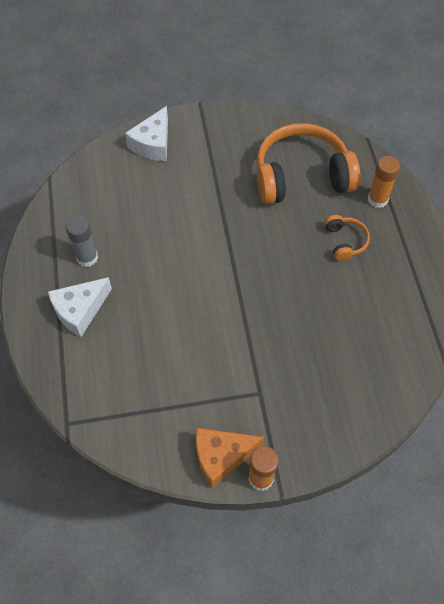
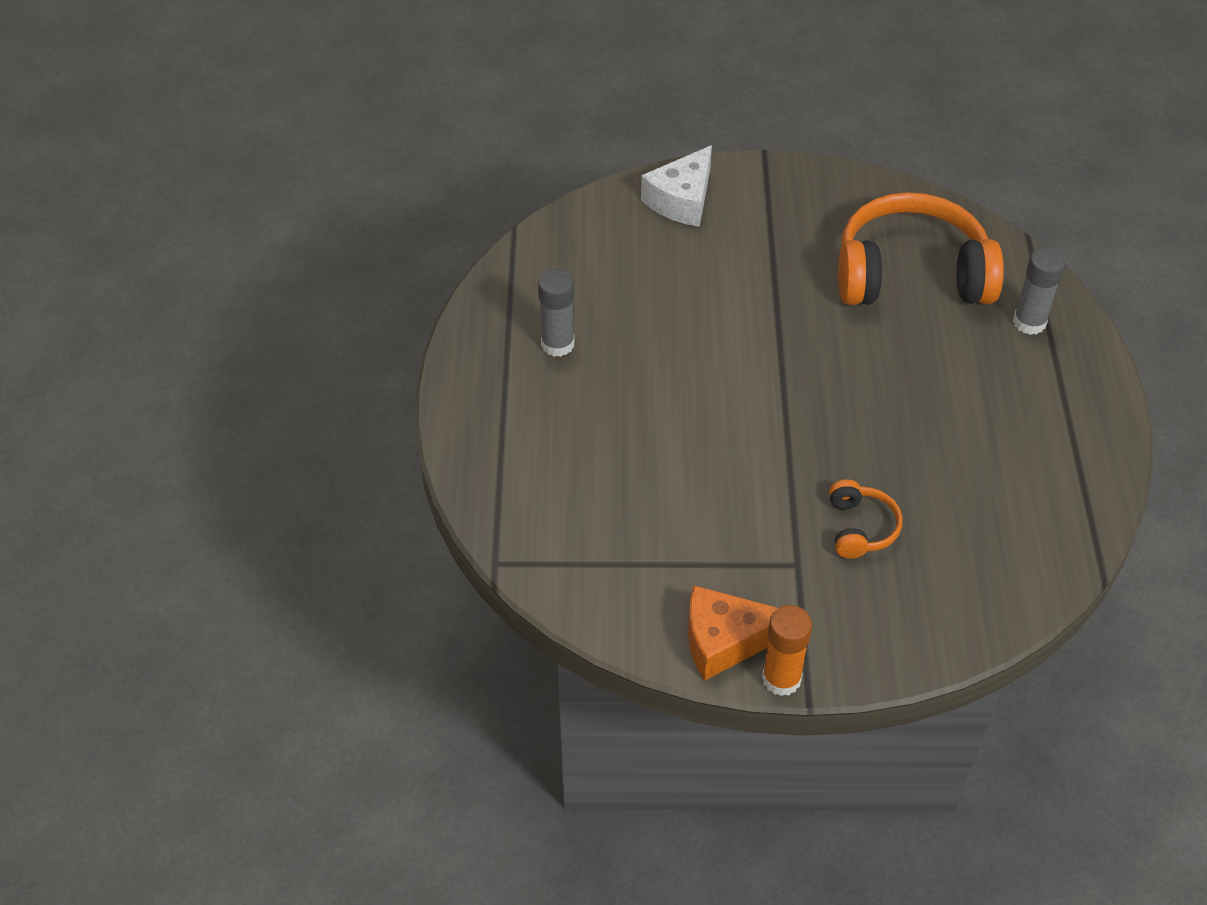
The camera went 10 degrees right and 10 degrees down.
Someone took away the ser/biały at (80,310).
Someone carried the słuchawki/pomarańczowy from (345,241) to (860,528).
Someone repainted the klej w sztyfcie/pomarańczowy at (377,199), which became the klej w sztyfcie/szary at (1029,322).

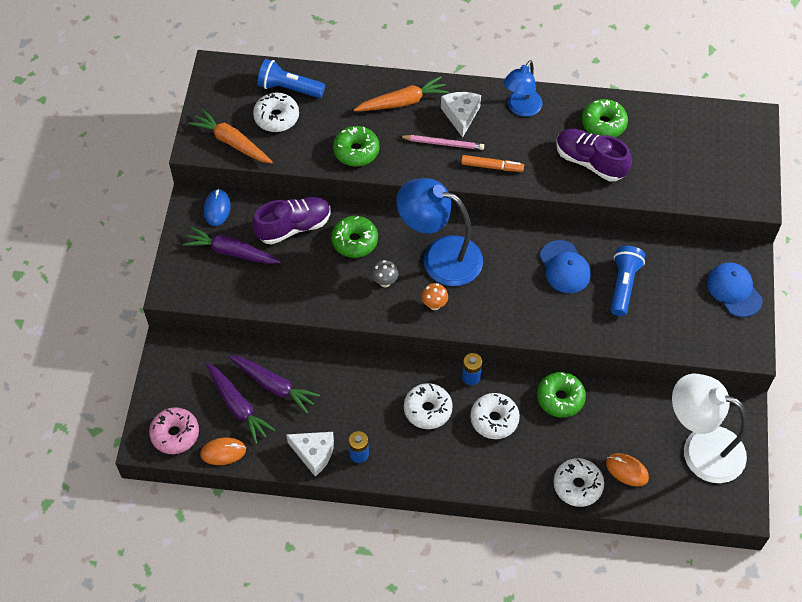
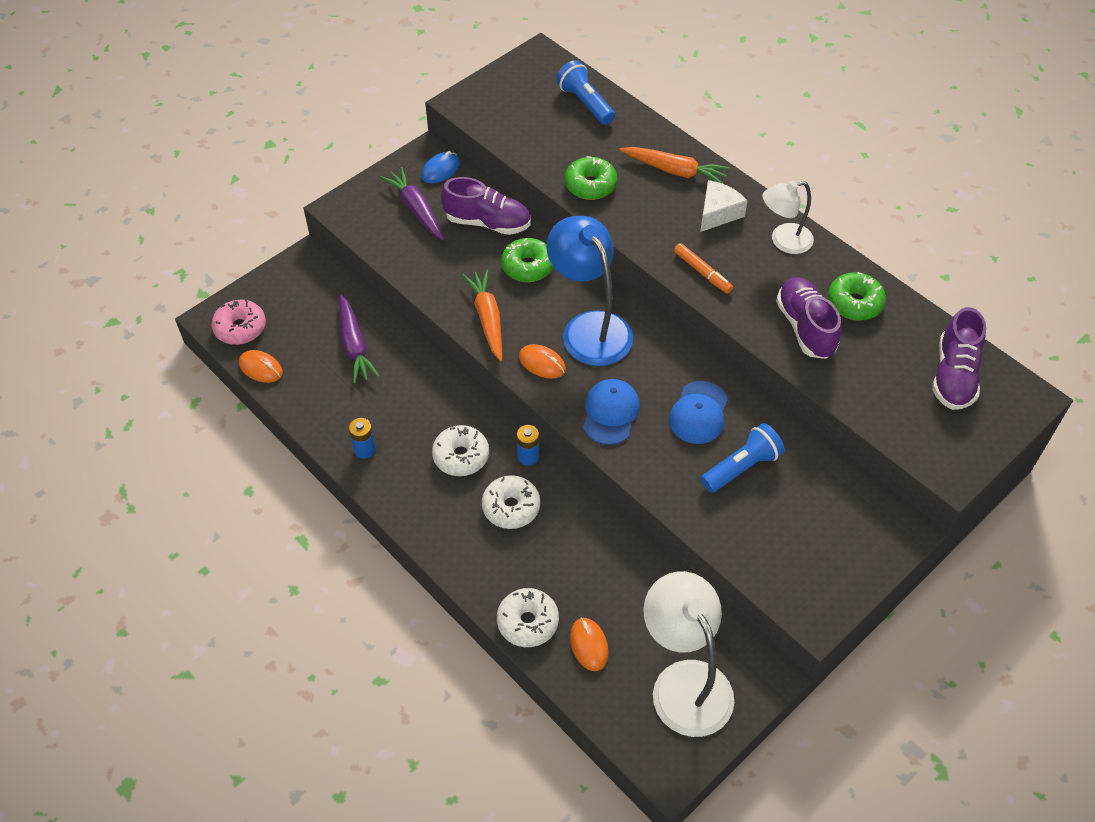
The camera went 40 degrees right and 5 degrees down.
Someone took away the marchewka/fioletowy at (238,406).
Someone took away the donut/biały at (276,117).
Someone took away the ser/biały at (314,453).
Someone took away the grzyb/szary at (385,282).
Someone took away the ołówek/różowy at (443,143).
Someone took away the donut/zielony at (560,398).
Someone put down the but/fioletowy at (953,376).
Someone carried the marchewka/pomarańczowy from (232,142) to (487,319).
Someone carried the czapka/niebieski from (734,290) to (610,413).
Someone swapped the grzyb/pomarańczowy at (434,305) for the myszka/pomarańczowy at (542,363).
Someone repainted the lampka/niebieski at (521,108), which became the lampka/biały at (783,241).

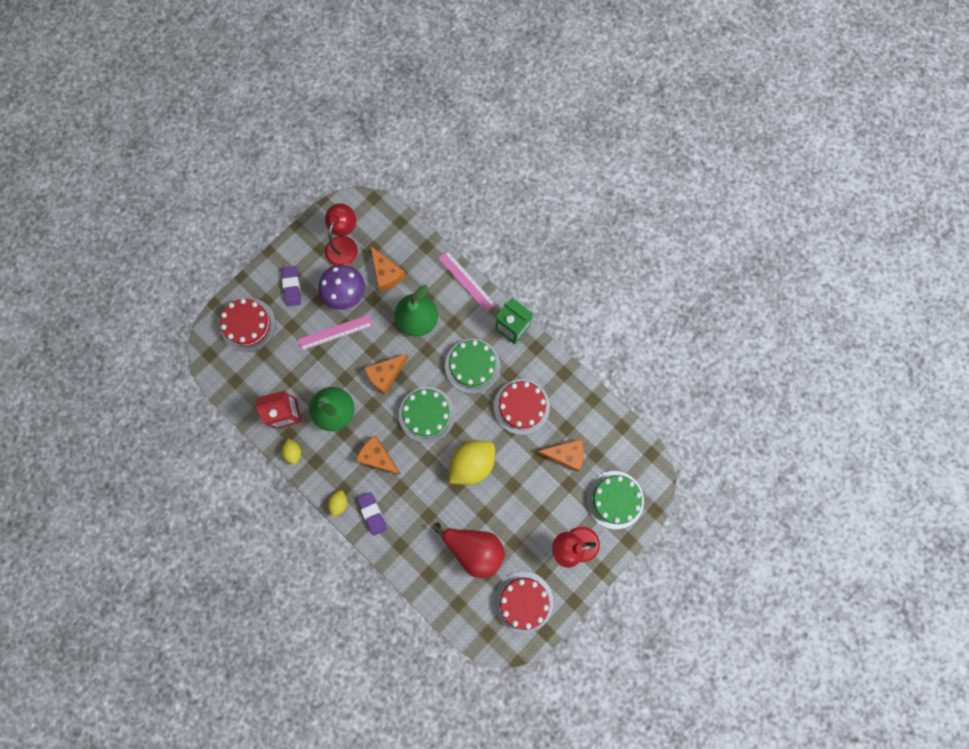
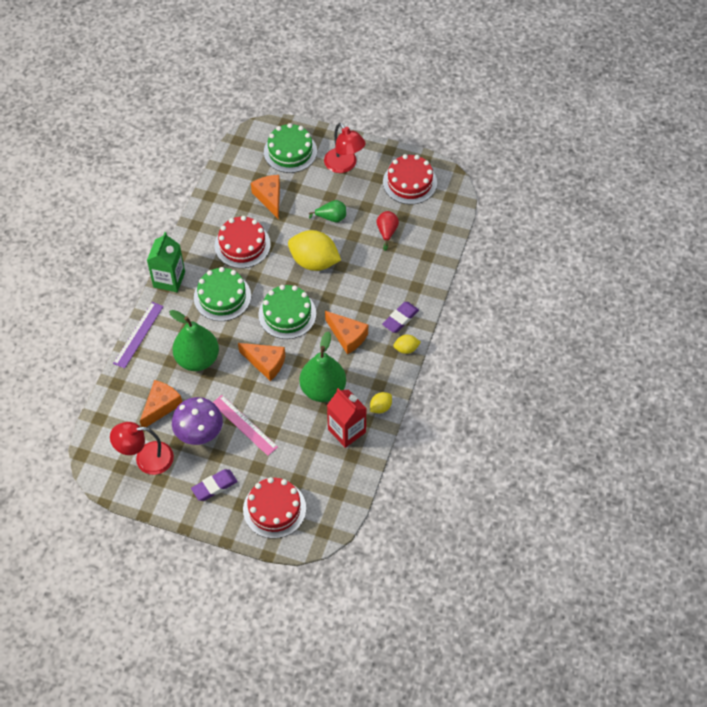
The camera went 115 degrees left and 20 degrees down.
Someone put down the gruszka/zielony at (331,218).
Someone repainted the linijka/różowy at (466,281), which became the linijka/fioletowy at (138,334).
Someone rotated the ser/pomarańczowy at (378,457) by 60 degrees counterclockwise.
Someone scaled the gruszka/czerwony at (474,549) by 0.52.

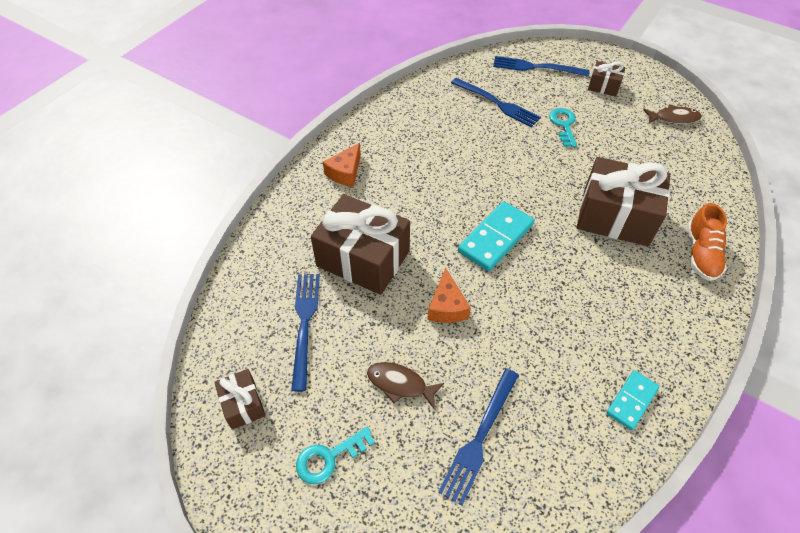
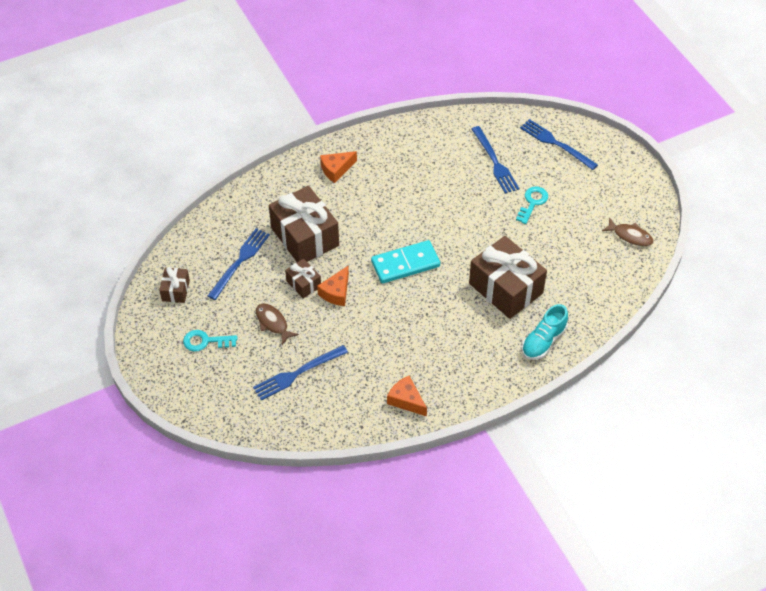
The camera went 30 degrees right and 0 degrees up.
Someone carried the prezent/brązowy from (603,86) to (303,284).
Someone swapped the kostka domina/turkusowy at (631,401) for the ser/pomarańczowy at (406,400).
Someone repainted the but/pomarańczowy at (701,254), which became the but/turkusowy at (543,341).

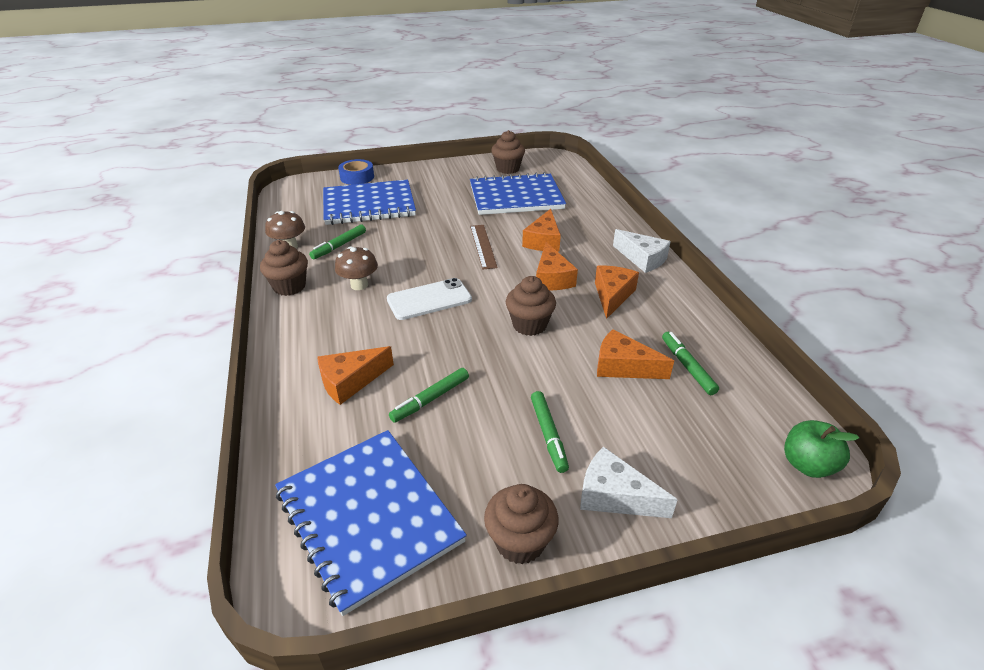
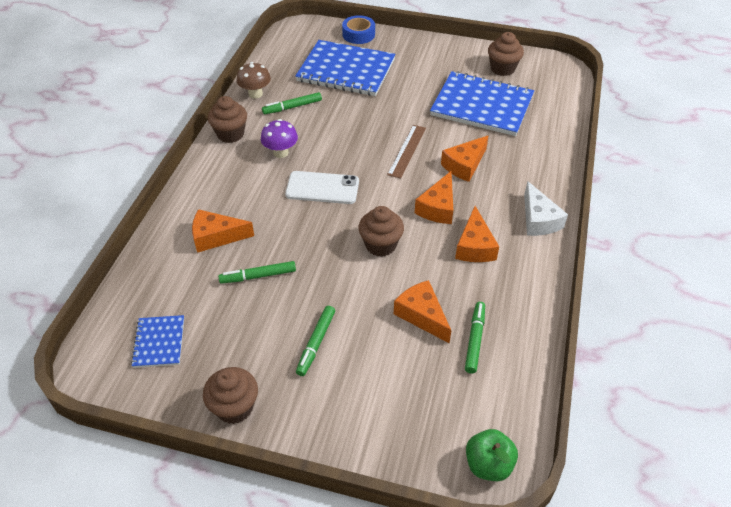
The camera went 30 degrees right and 10 degrees up.
Someone took away the ser/biały at (614,496).
Someone repainted the grzyb/brązowy at (359,285), which became the grzyb/fioletowy at (280,152).
Someone rotated the ser/pomarańczowy at (612,295) by 135 degrees clockwise.
Someone scaled the zeszyt/niebieski at (368,516) by 0.49.

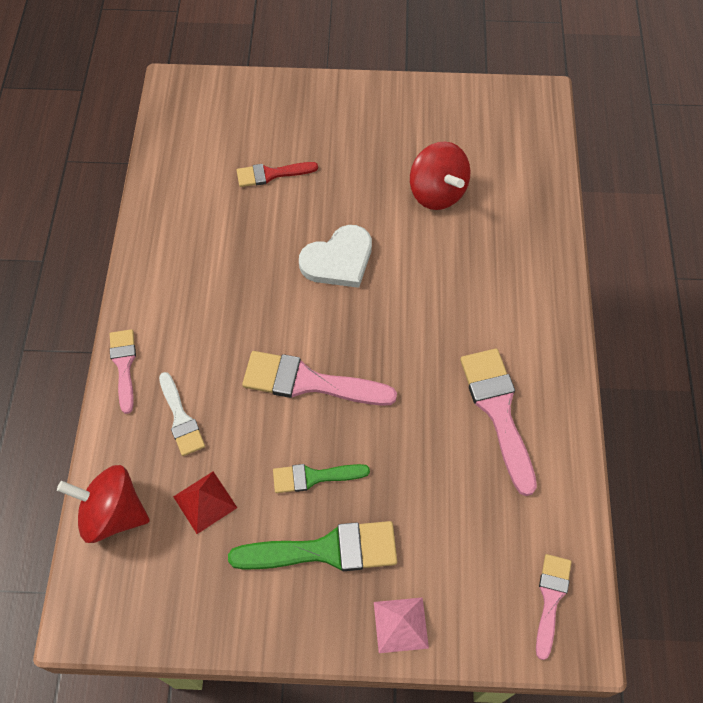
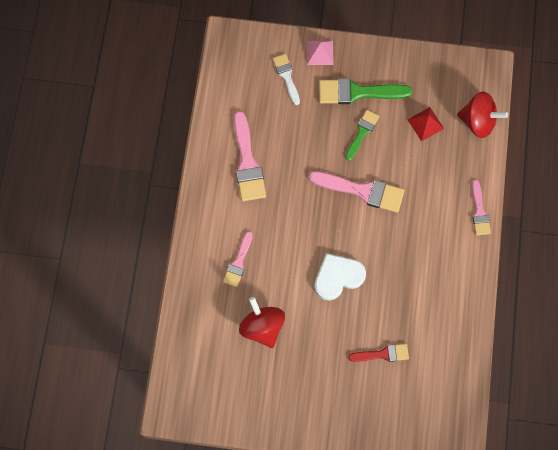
The camera went 175 degrees left and 10 degrees up.
Someone carried the pędzel/biały from (181,418) to (286,76).
Someone carried the pędzel/różowy from (550,599) to (238,262).
Someone rotated the pędzel/zielony at (314,477) by 60 degrees counterclockwise.

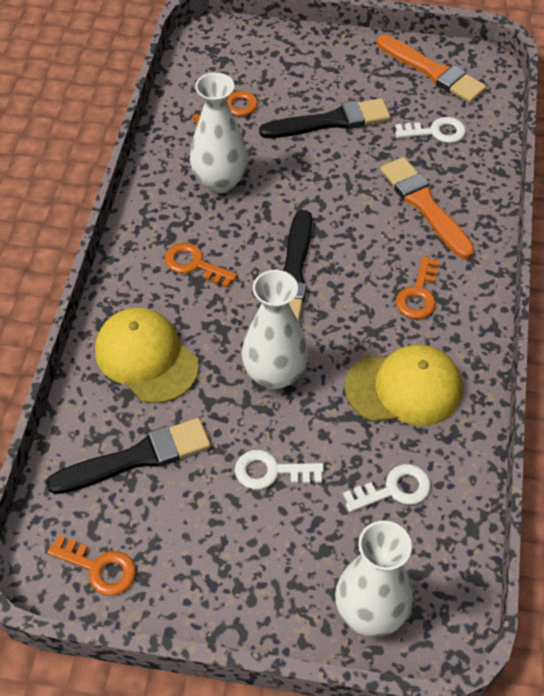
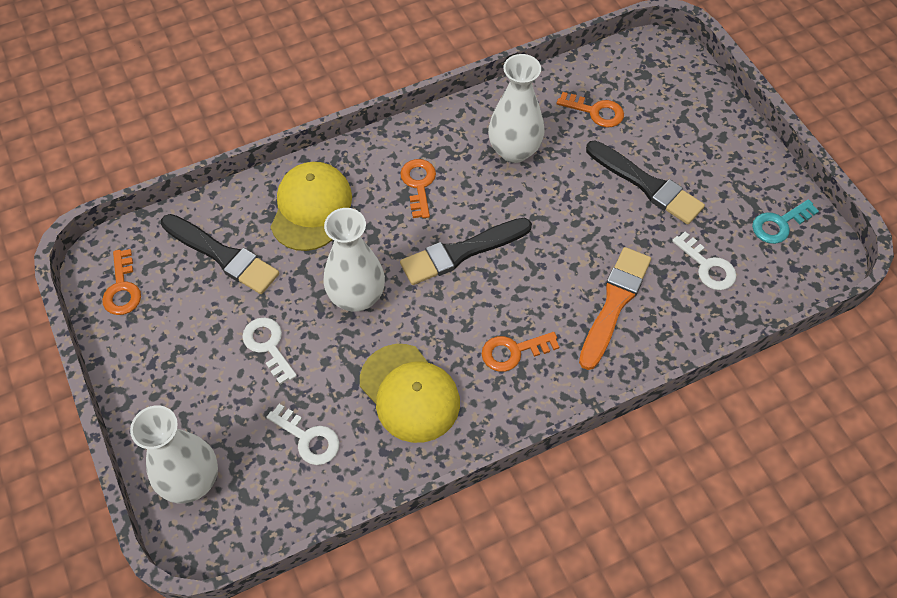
The camera went 55 degrees right and 5 degrees up.
Someone swapped the pędzel/pomarańczowy at (433,71) for the klucz/turkusowy at (779,224).

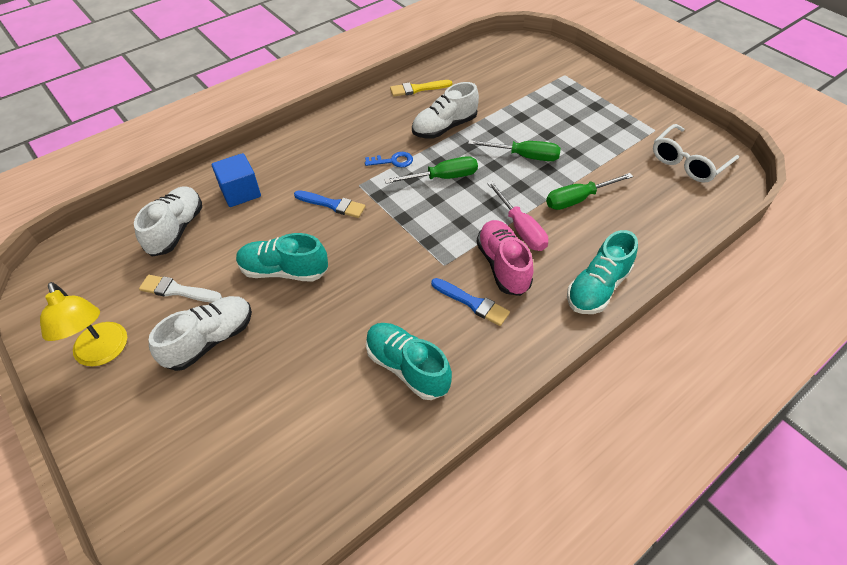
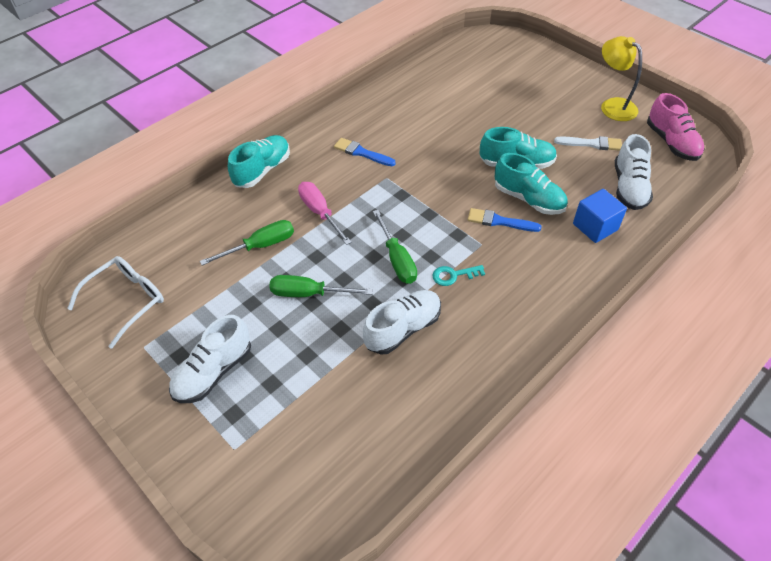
The camera went 175 degrees right and 0 degrees up.
Someone took away the pędzel/żółty at (418,89).
Someone carried the but/biały from (210,340) to (213,372).
Someone carried the but/turkusowy from (407,367) to (528,199).
Someone carried the but/różowy from (503,266) to (671,143).
Someone repainted the klucz/niebieski at (393,161), which became the klucz/turkusowy at (453,275).
Someone rotated the śrubokręt/zielony at (442,177) by 90 degrees counterclockwise.

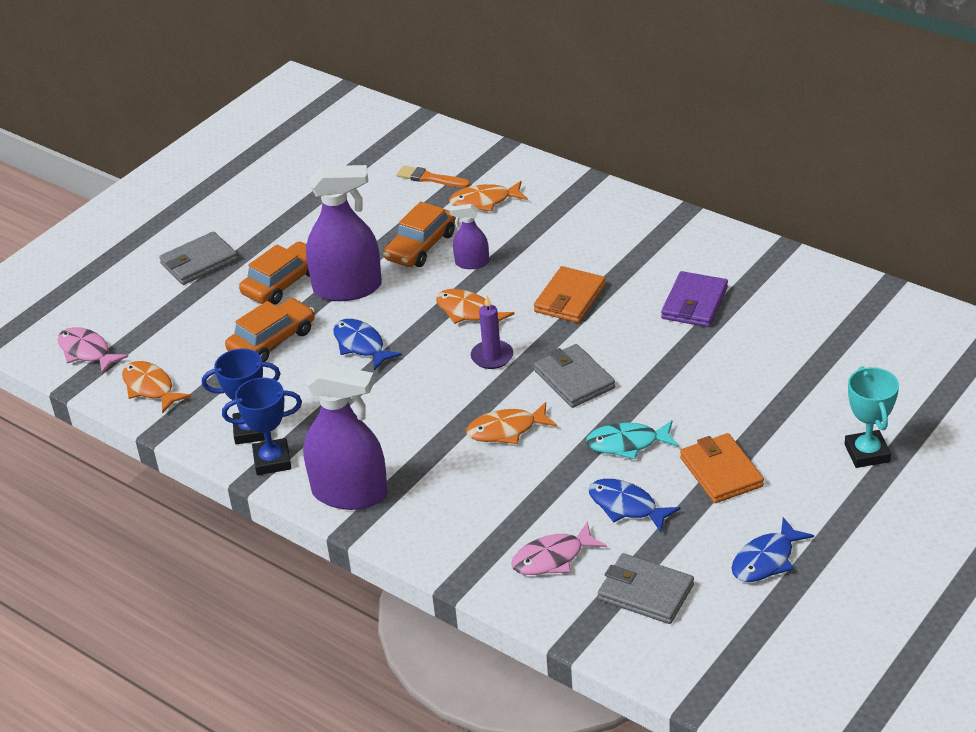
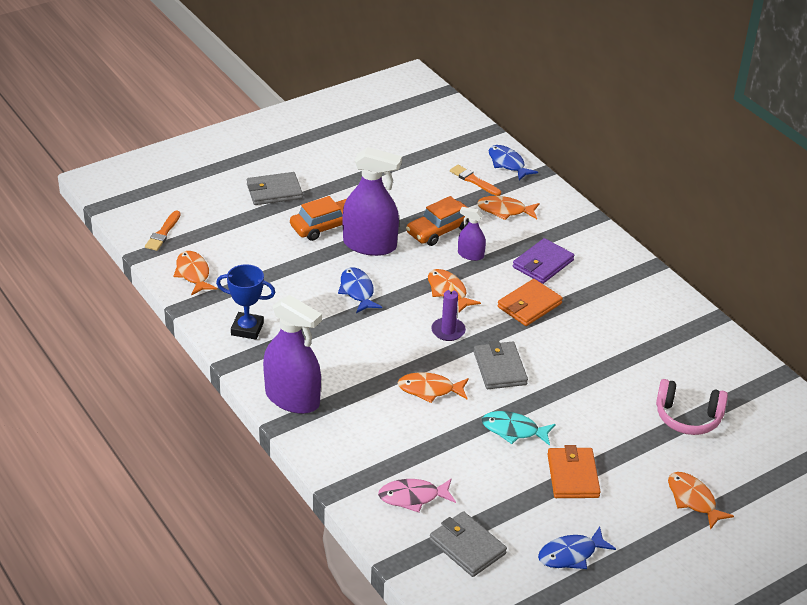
The camera went 15 degrees right and 0 degrees up.
Someone took away the puchar/niebieski at (272,461).
Someone took away the samochód/pomarańczowy at (272,340).
Someone put down the słuchawki/różowy at (688,417).
Someone carried the ryba/niebieski from (626,506) to (507,164).
Someone carried the portfel/fioletowy from (694,303) to (543,264).
Someone swapped the ryba/różowy at (87,352) for the pędzel/pomarańczowy at (163,233).
Someone swapped the puchar/turkusowy at (867,453) for the ryba/pomarańczowy at (693,500).

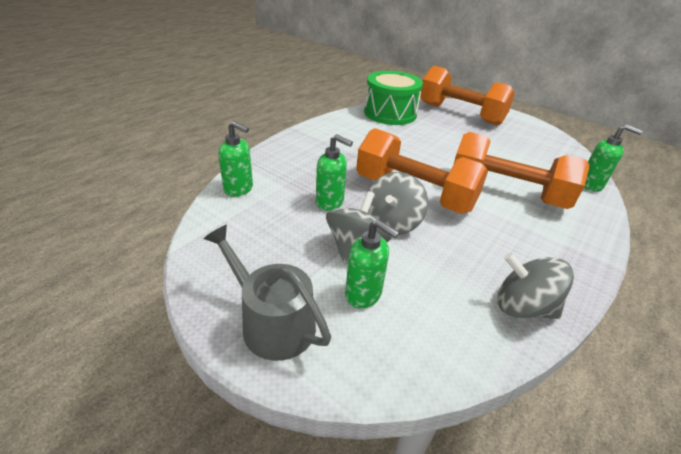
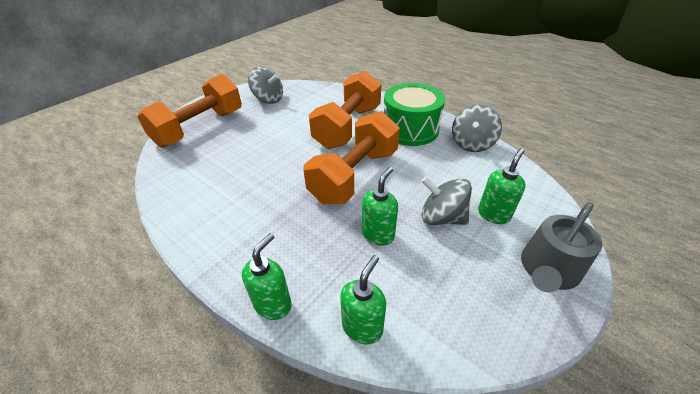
The camera went 85 degrees left and 5 degrees up.
Someone carried the bęben/zielony from (390,113) to (410,129).
Someone carried the bączek/szary from (392,223) to (268,99).
Someone carried the dozownik mydła/zielony from (591,185) to (273,304).

